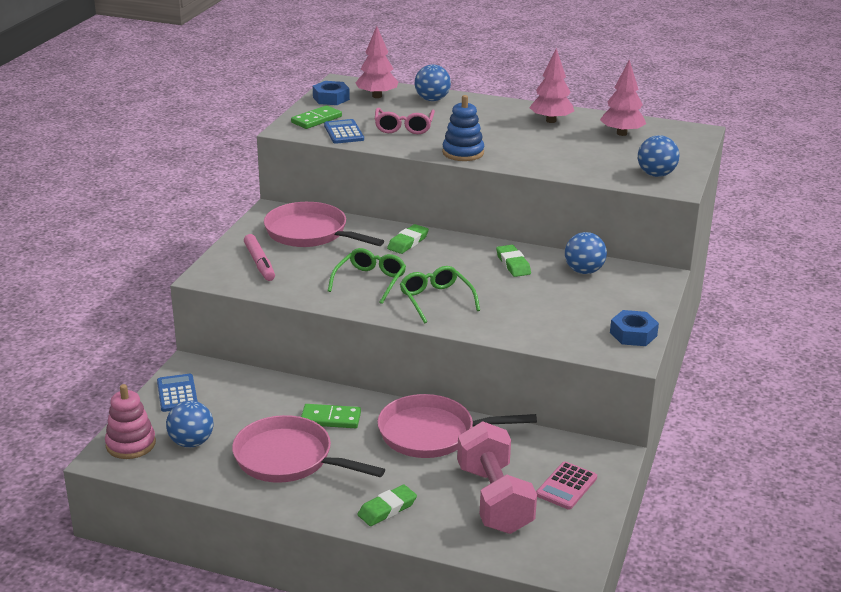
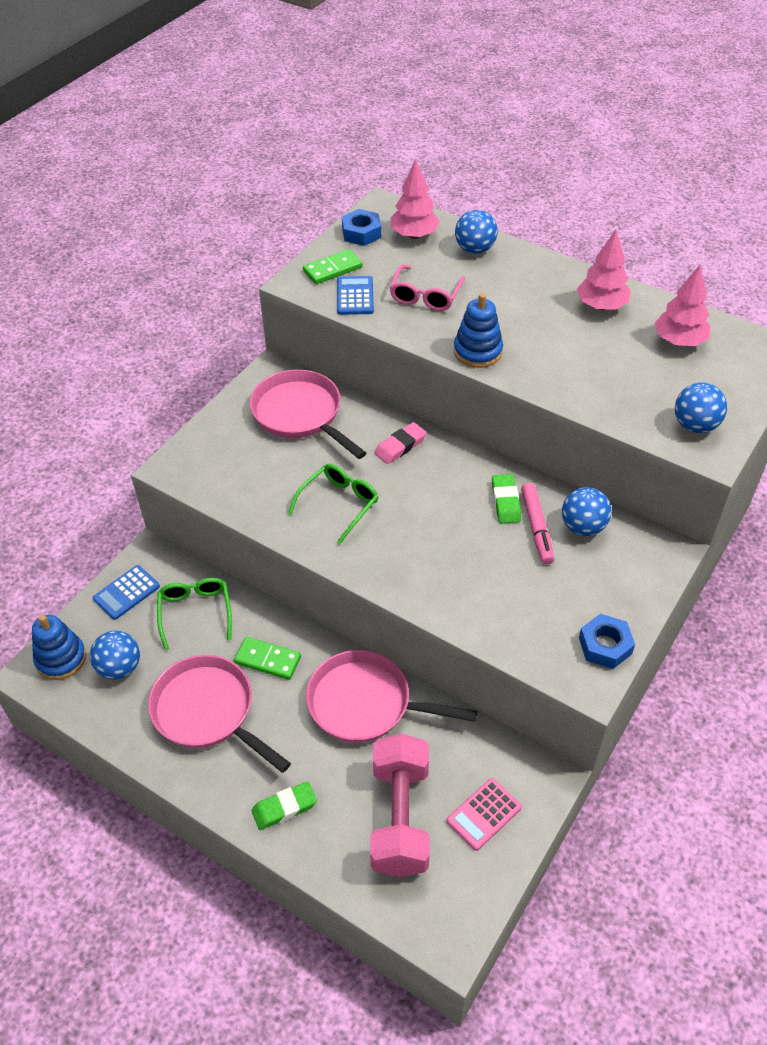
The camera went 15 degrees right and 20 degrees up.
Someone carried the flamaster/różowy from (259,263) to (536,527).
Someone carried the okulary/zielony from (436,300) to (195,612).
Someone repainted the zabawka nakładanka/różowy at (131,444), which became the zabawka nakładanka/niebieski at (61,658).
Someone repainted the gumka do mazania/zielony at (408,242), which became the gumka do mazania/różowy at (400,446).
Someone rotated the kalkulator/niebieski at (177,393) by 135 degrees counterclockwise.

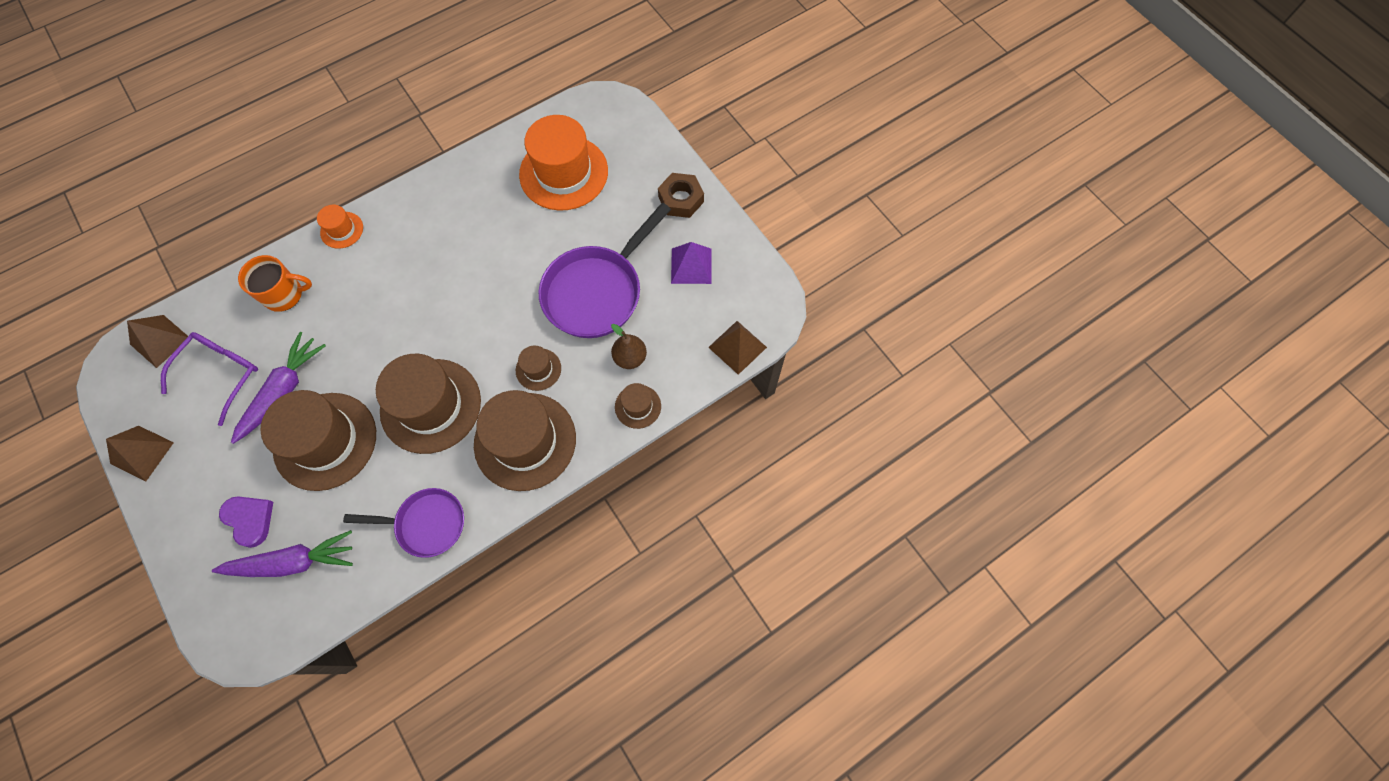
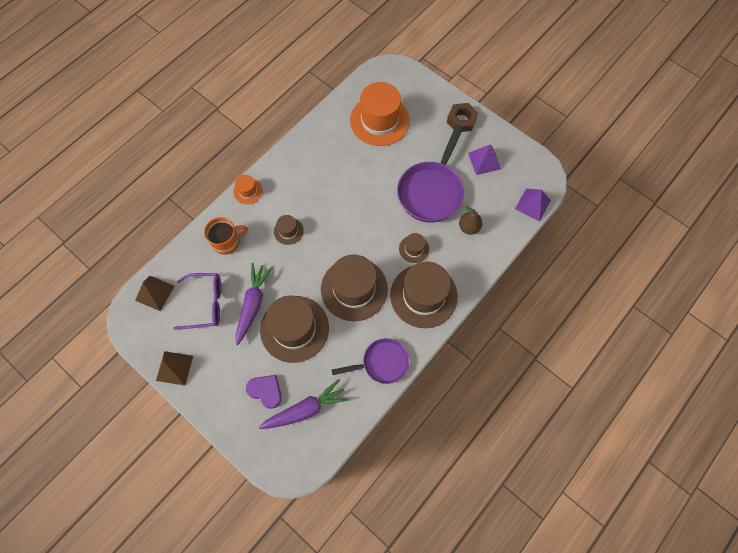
The camera went 15 degrees left and 0 degrees up.
Someone carried the kapelusz/brązowy from (638,406) to (288,231).
Someone repainted the piramida/brązowy at (737,347), which became the piramida/fioletowy at (532,204).
Someone rotated the okulary/fioletowy at (221,373) by 75 degrees clockwise.

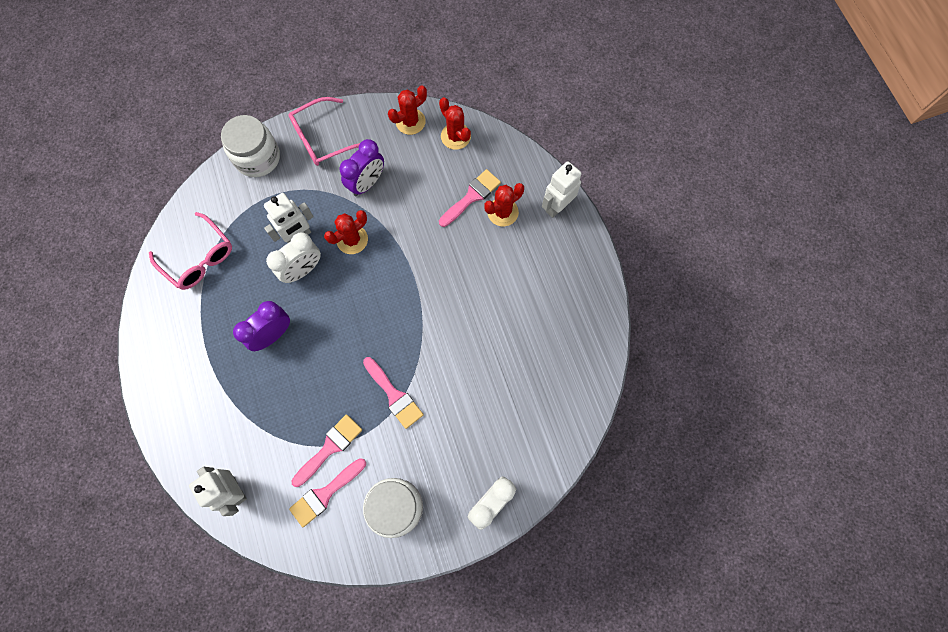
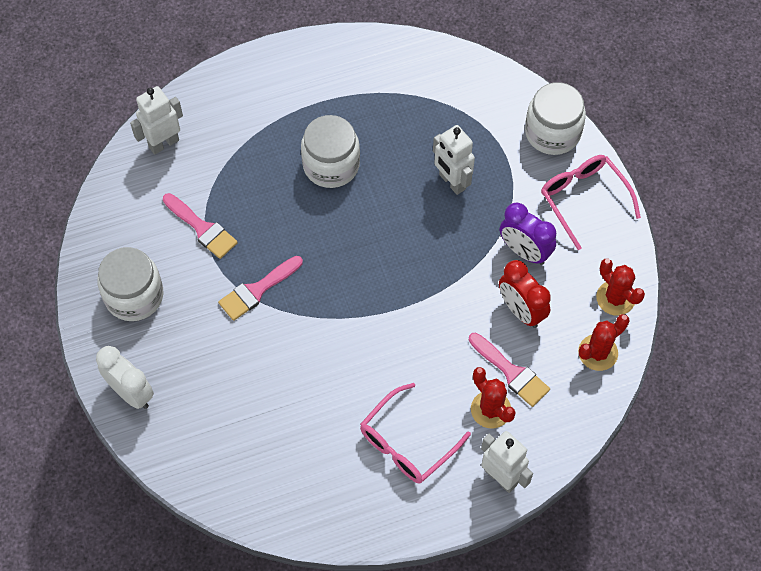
The camera went 90 degrees right and 10 degrees down.
Someone took away the budzik/biały at (303,270).
Someone took away the pędzel/różowy at (325,494).
Someone took away the kaktus/czerwony at (352,240).
Someone put down the budzik/czerwony at (521,311).
Someone carried the okulary/różowy from (199,258) to (407,443).
Someone swapped the budzik/fioletowy at (273,335) for the słoik/biały at (331,165).

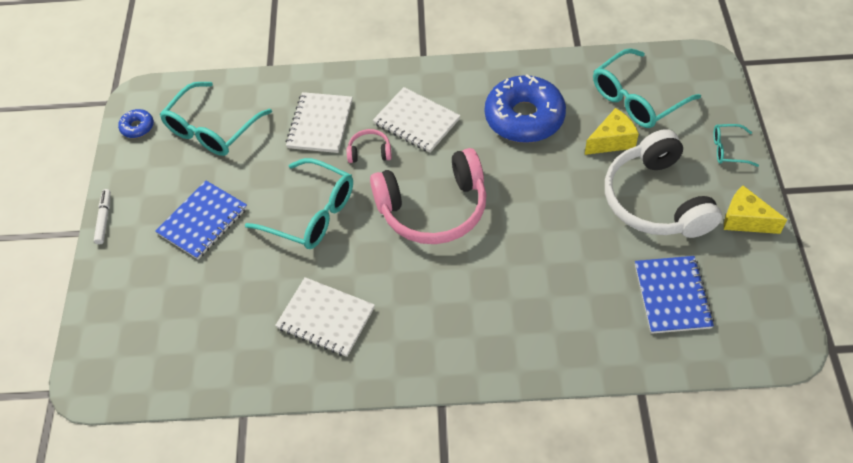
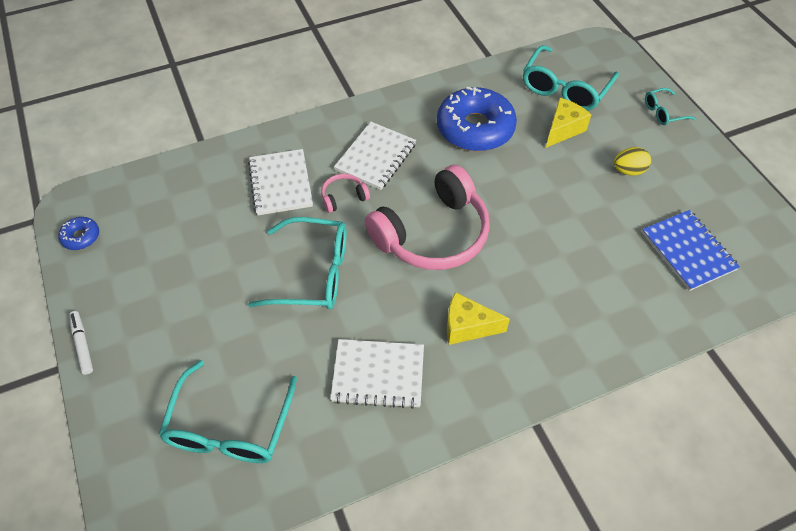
The camera went 25 degrees left and 0 degrees up.
Someone took away the zeszyt/niebieski at (203,221).
Someone carried the okulary/turkusowy from (212,129) to (229,427).
Someone carried the ser/żółty from (745,220) to (467,327).
Someone swapped the słuchawki/biały at (656,200) for the jajko/żółty at (628,171).
Someone rotated the zeszyt/biały at (416,122) by 75 degrees counterclockwise.

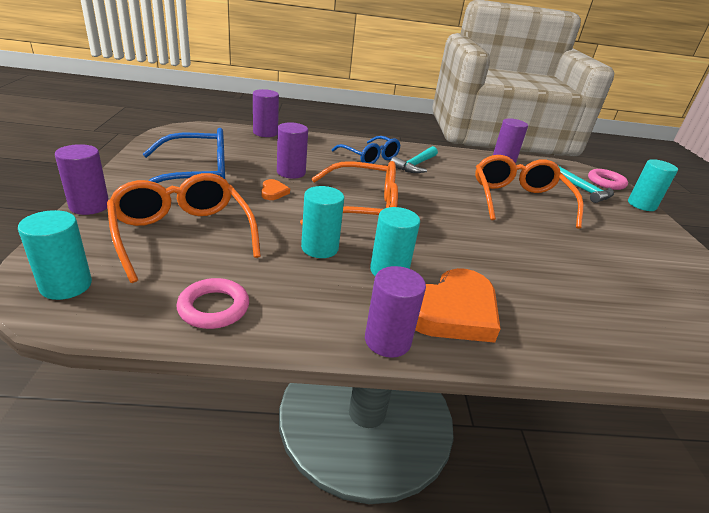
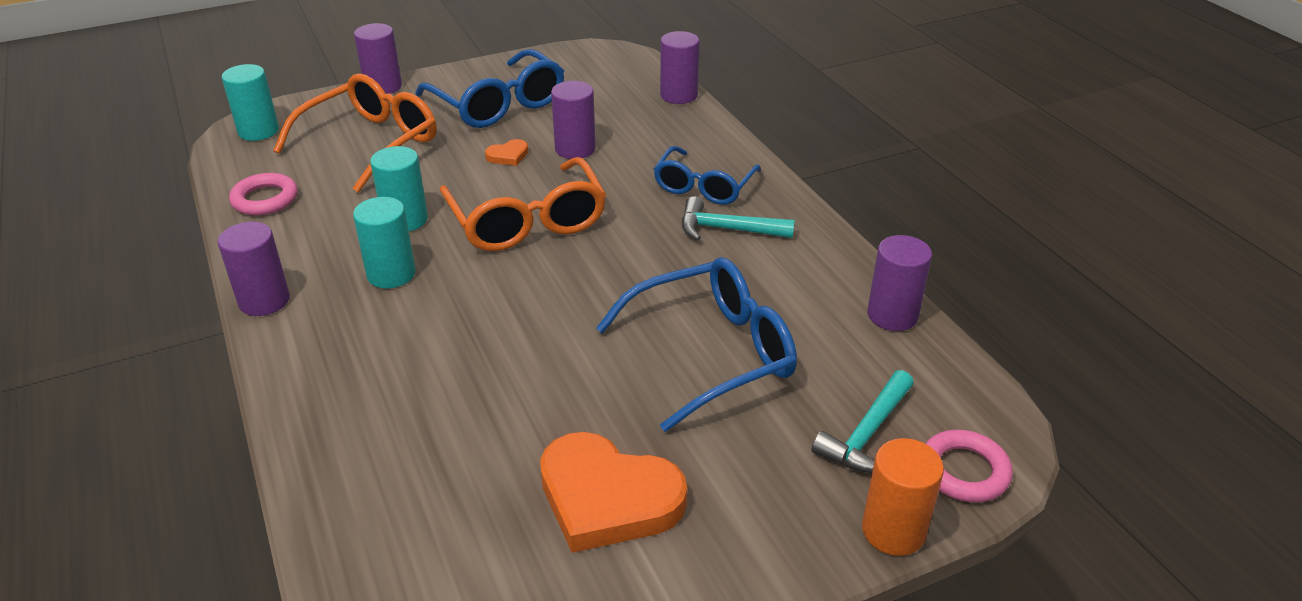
The camera went 70 degrees right and 5 degrees up.
Someone carried the serce/pomarańczowy from (453,311) to (607,498).
Someone repainted the okulary/pomarańczowy at (518,200), which became the okulary/niebieski at (713,353).
Someone repainted the walec/turkusowy at (641,205), which became the walec/pomarańczowy at (893,531).

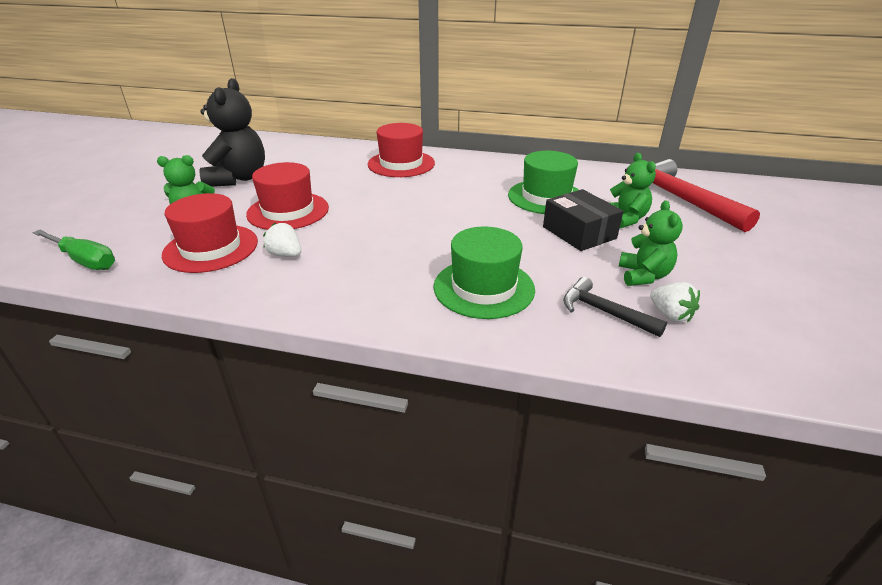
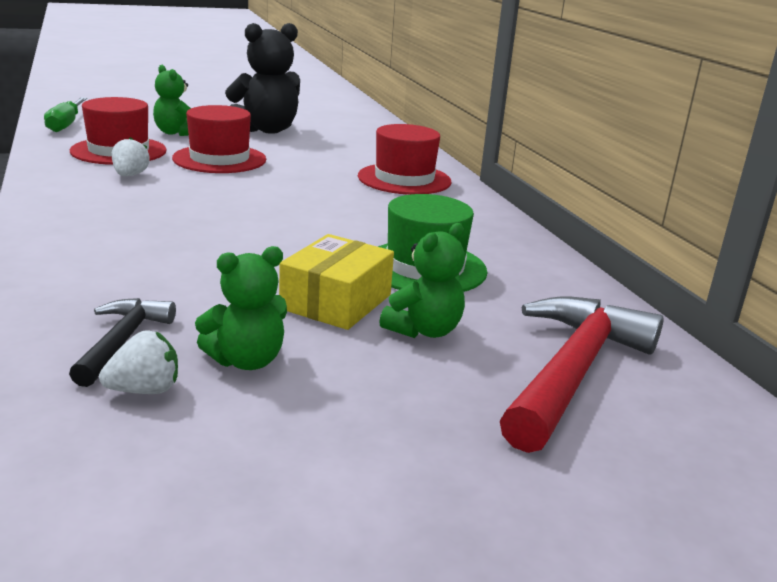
The camera went 55 degrees right and 10 degrees down.
Someone took away the kapelusz/zielony at (484,288).
Someone repainted the pudełko/czarny at (579,232), which became the pudełko/żółty at (336,302).
Someone rotated the truskawka/biały at (670,315) by 135 degrees counterclockwise.

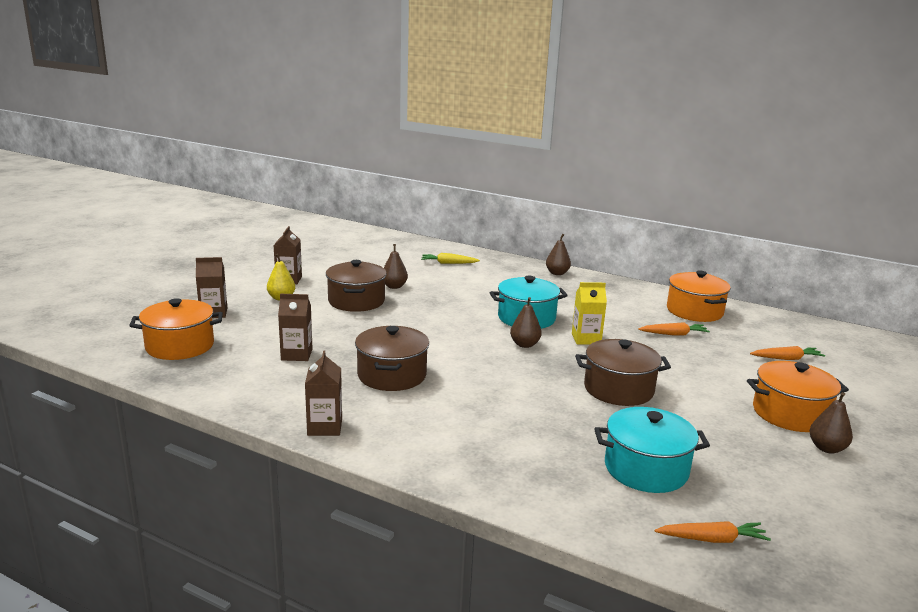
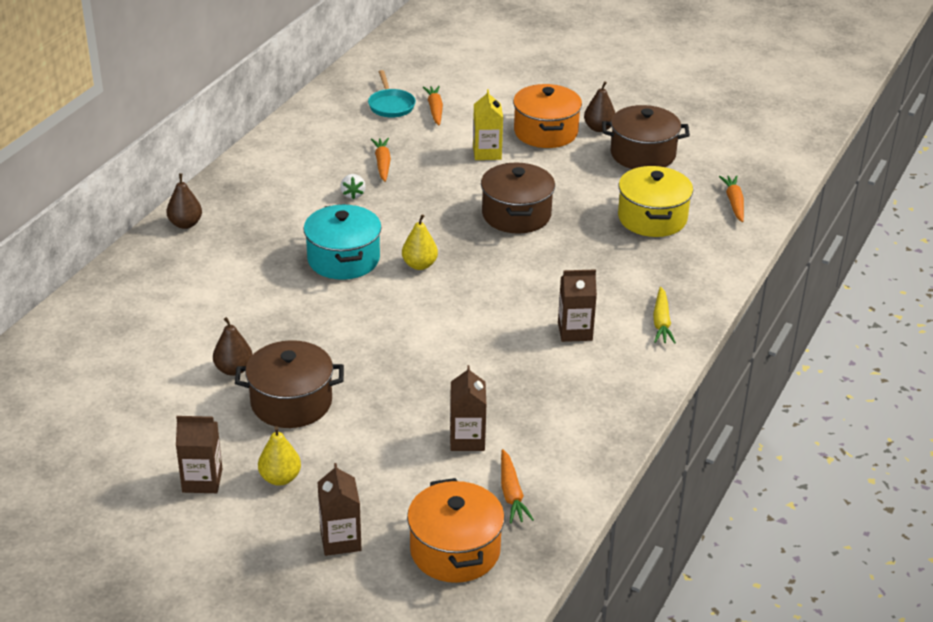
The camera went 90 degrees left and 15 degrees up.
Someone took away the garnek/pomarańczowy at (694,311).
Someone put down the truskawka/biały at (353,194).
Someone put down the patelnia/turkusowy at (391,105).
Someone put down the marchewka/pomarańczowy at (511,493).
Someone carried the karton mleka/brązowy from (325,427) to (575,331).
Someone carried the garnek/brązowy from (392,375) to (643,154).
Someone carried the marchewka/żółty from (448,263) to (661,322).
Someone carried the karton mleka/żółty from (586,339) to (487,153).
Someone repainted the gruszka/brązowy at (524,344), which became the gruszka/żółty at (419,265).
Someone repainted the garnek/turkusowy at (646,469), which became the garnek/żółty at (652,218).

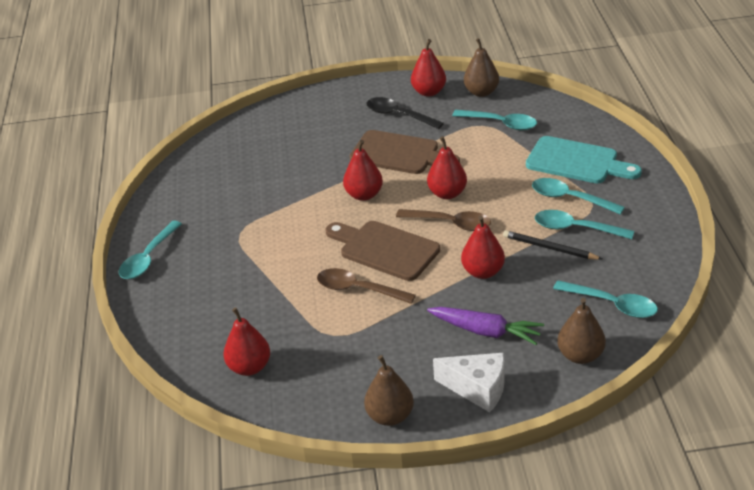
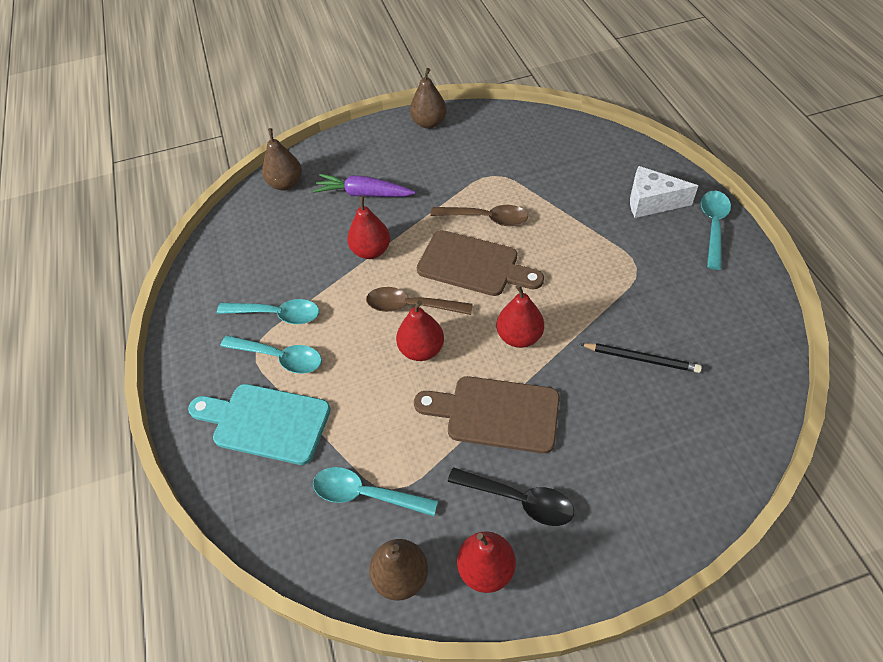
The camera went 170 degrees right and 15 degrees up.
Someone took away the gruszka/czerwony at (249,367).
Someone took away the łyżka/turkusowy at (612,304).
Someone carried the ser/biały from (477,388) to (651,202).
Someone carried the ołówek/czarny from (549,248) to (641,359).

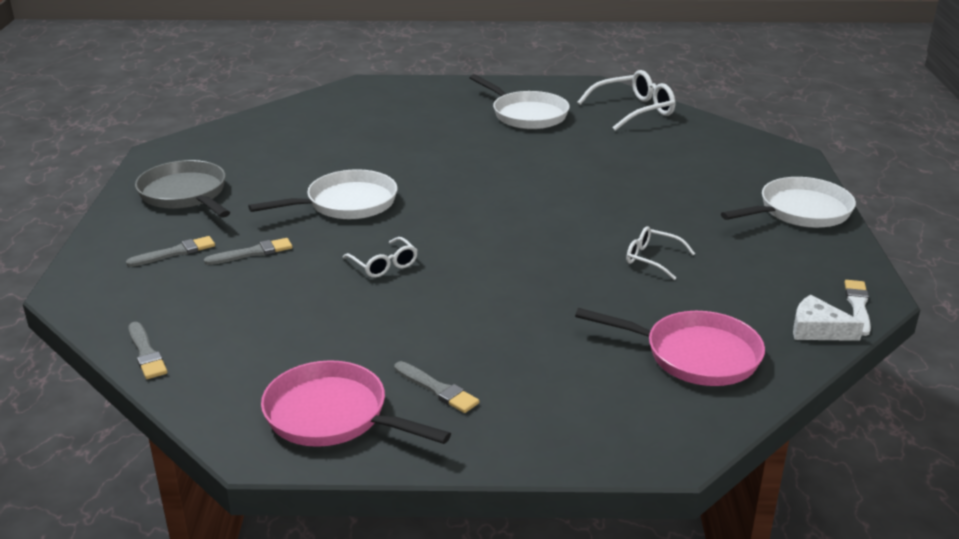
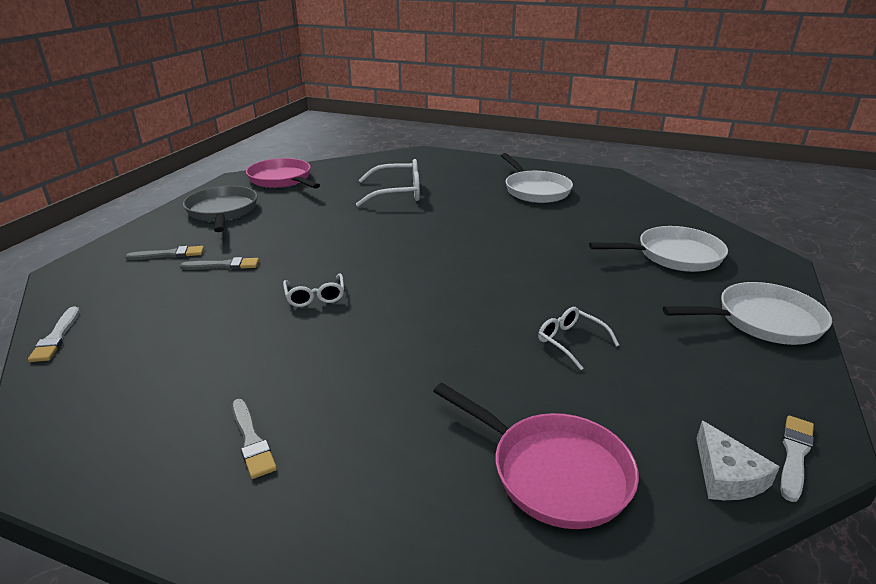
The camera went 20 degrees right and 0 degrees up.
Someone carried the patelnia/biały from (346,203) to (674,256).
Someone carried the patelnia/różowy from (333,415) to (282,180).
Someone carried the okulary/biały from (634,110) to (397,193).
Someone repainted the pędzel/szary at (146,353), which became the pędzel/biały at (56,337).
Someone rotated the ser/biały at (817,329) by 150 degrees counterclockwise.

